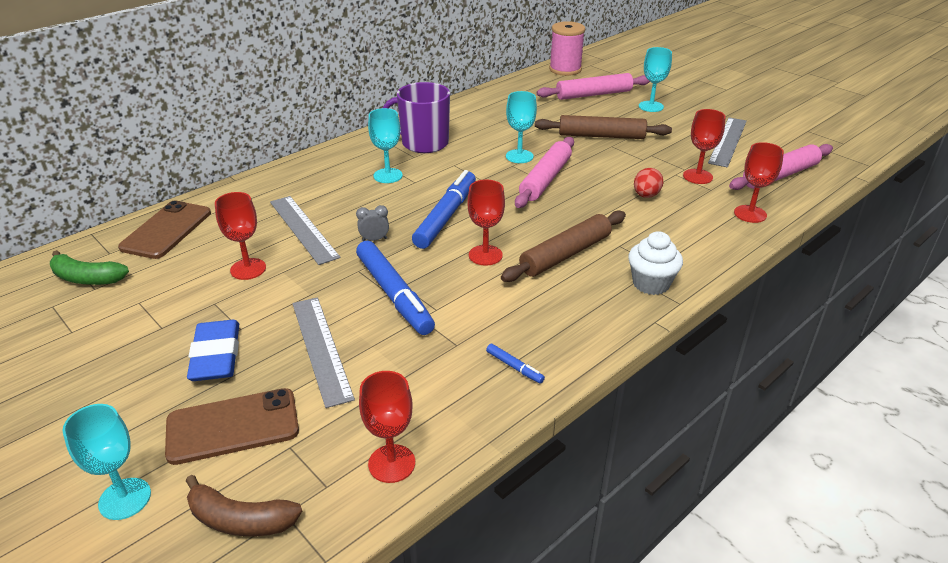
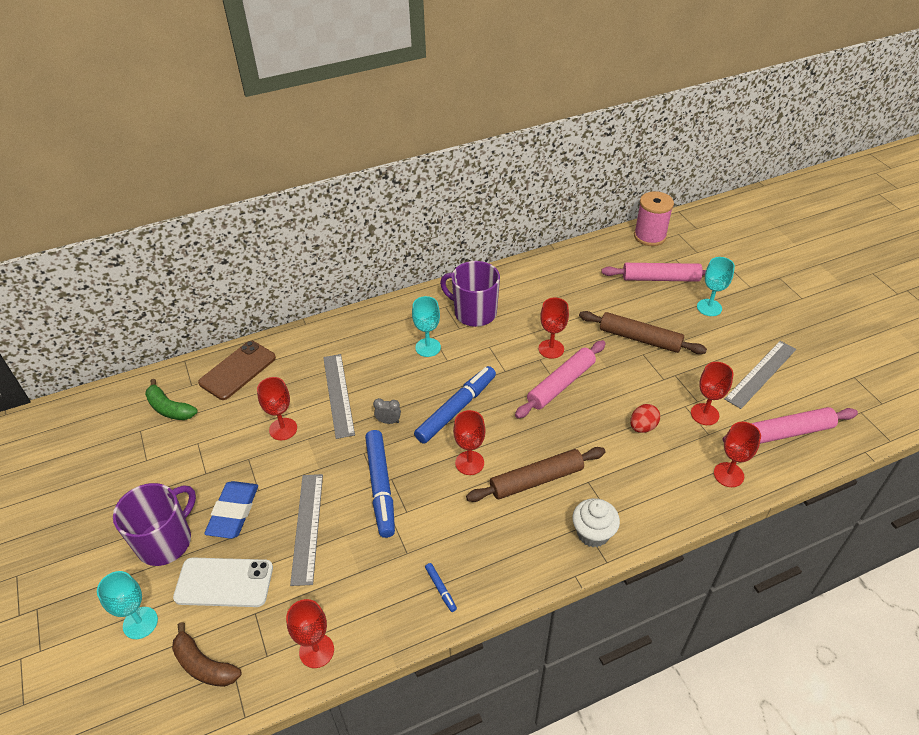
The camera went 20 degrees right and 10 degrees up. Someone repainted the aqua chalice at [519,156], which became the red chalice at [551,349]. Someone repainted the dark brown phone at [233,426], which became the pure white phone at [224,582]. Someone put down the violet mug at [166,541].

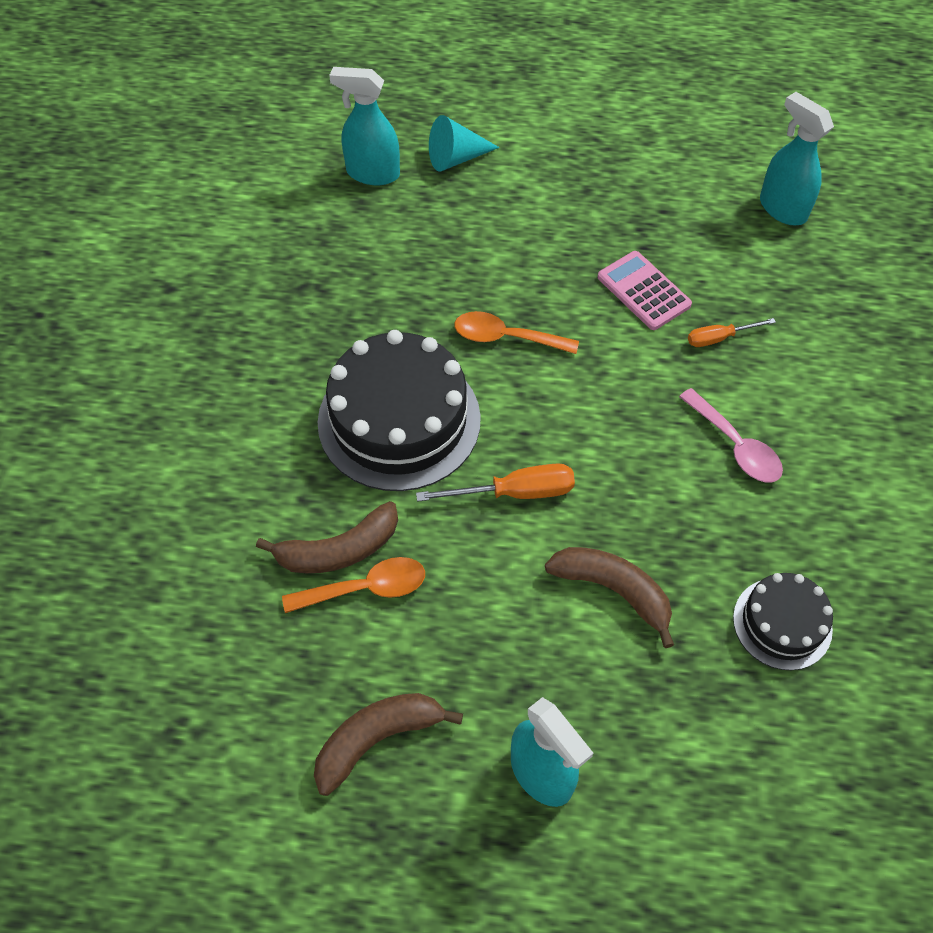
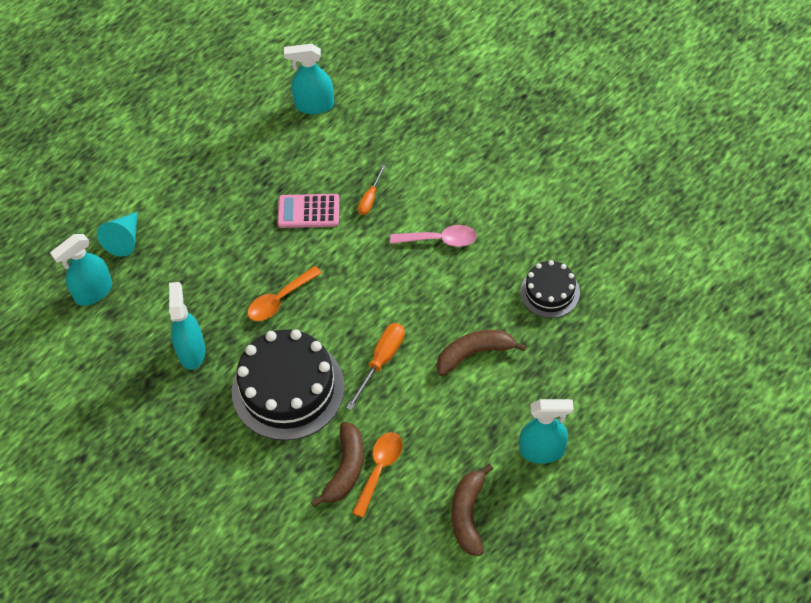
The camera went 50 degrees left and 0 degrees up. Someone put down the aqua spray cleaner at [191,351].

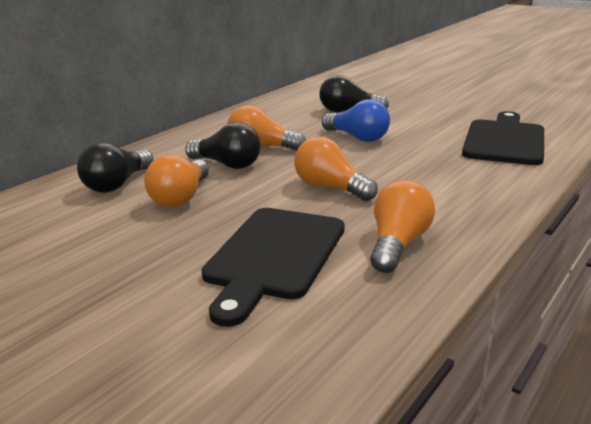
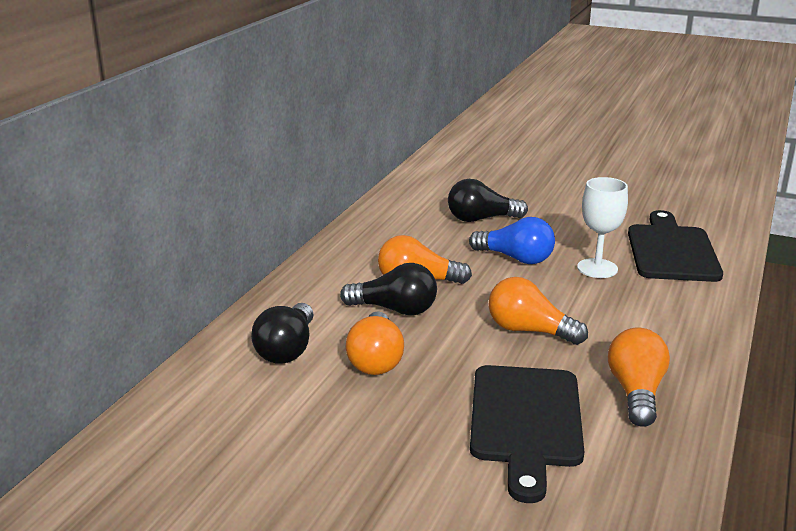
The camera went 15 degrees left and 0 degrees up. Someone put down the pure white chalice at [597,268].

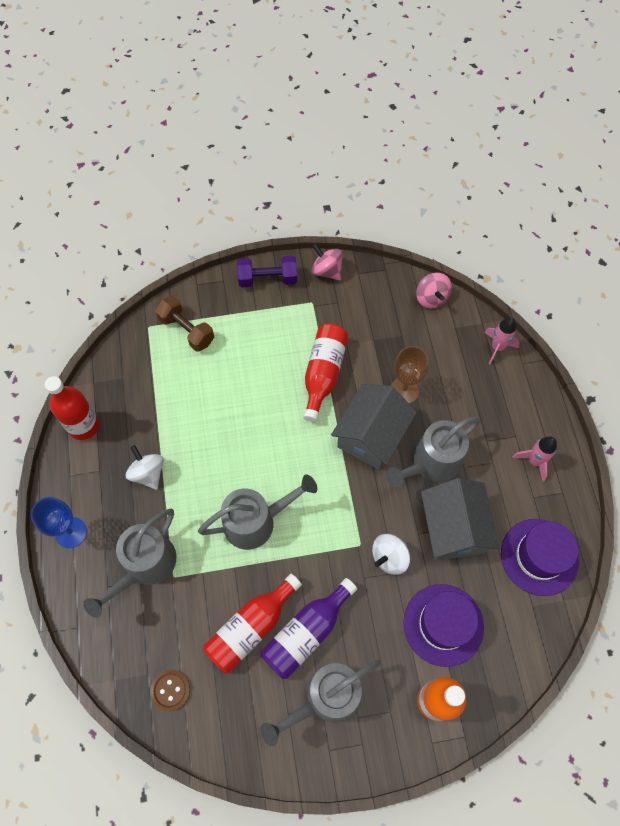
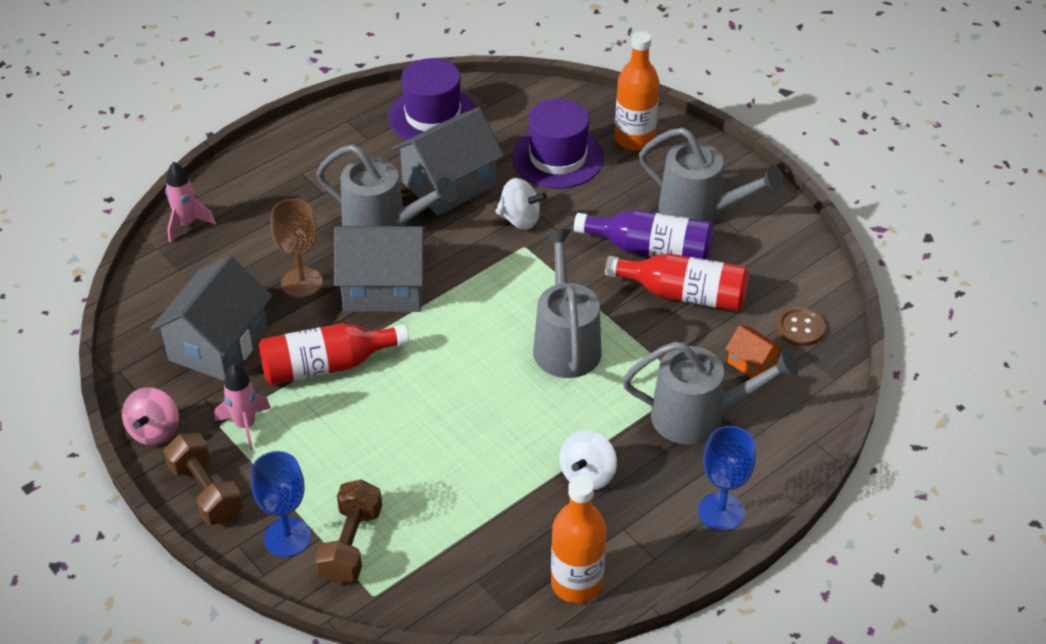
The camera went 120 degrees left and 20 degrees down. Someone repainted the violet hand weight at [267,279], which became the dark brown hand weight at [206,492]. Someone took away the pink spinning top at [431,298]. Someone repainted the red flask at [84,426], which became the orange-coloured flask at [576,583]. Someone carried the pink toy rocket from [534,461] to [245,425]. Someone rotated the grey watering can at [257,521] by 45 degrees clockwise. Someone put down the grey house at [218,344]. Someone put down the orange-coloured house at [751,363]. Someone put down the royal blue chalice at [287,537].

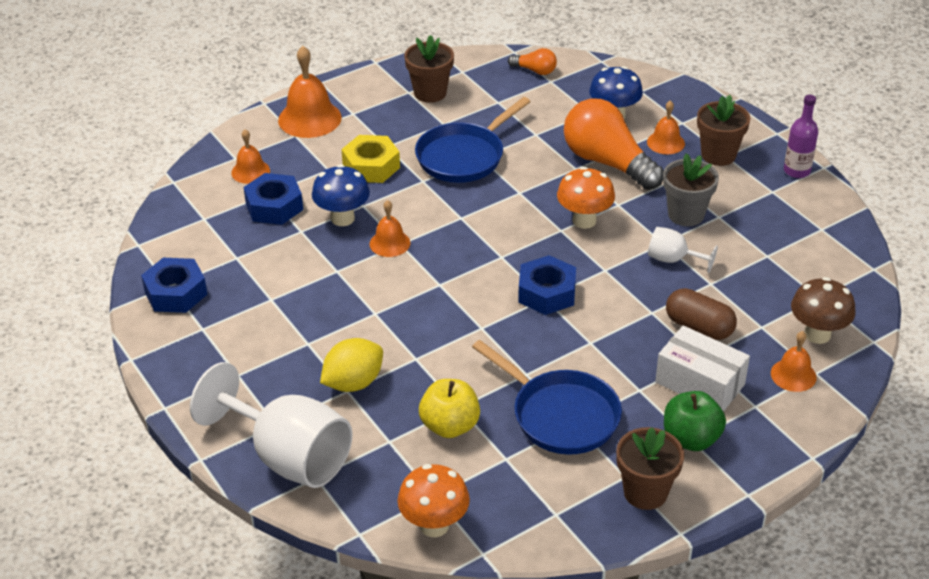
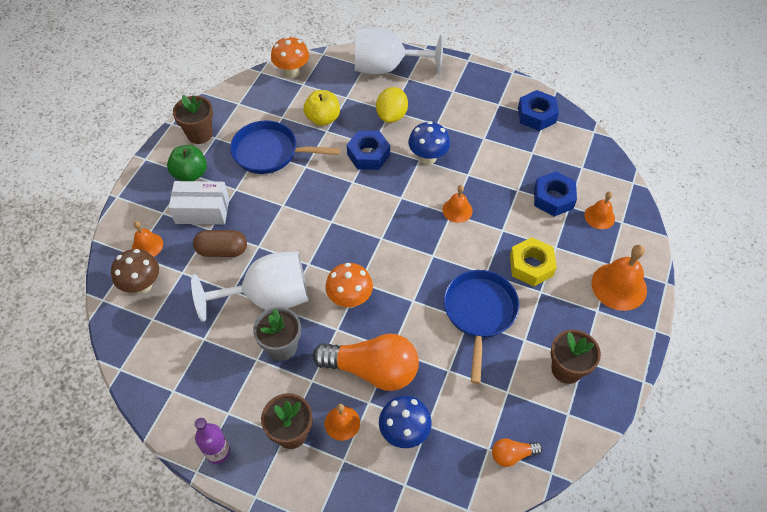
The camera went 145 degrees right and 15 degrees up. Someone carried the royal blue toadstool from [342,218] to [428,158]. Someone scaled the pure white chalice at [673,260] by 2.11. Someone carried the royal blue nut from [546,293] to [368,155].

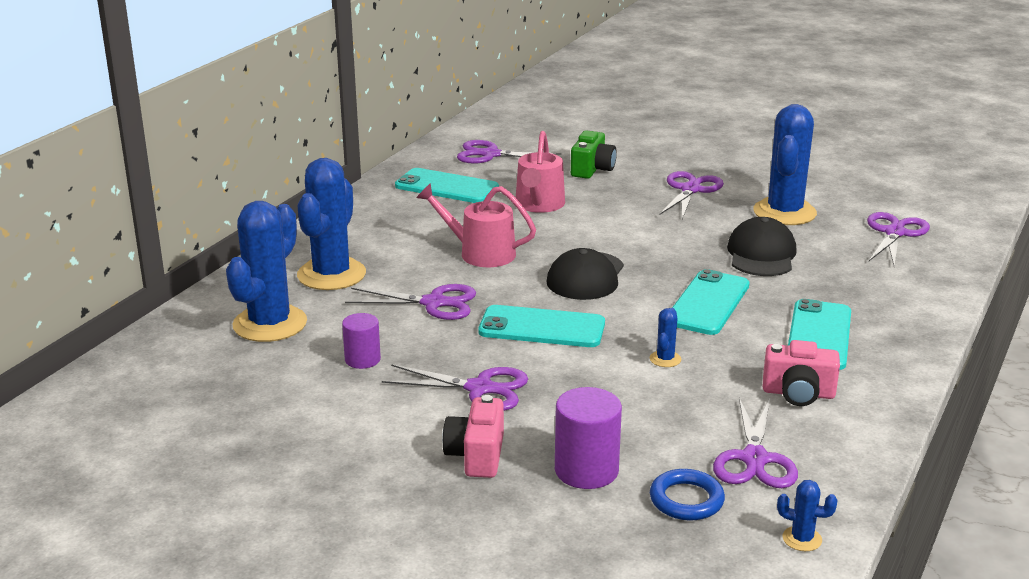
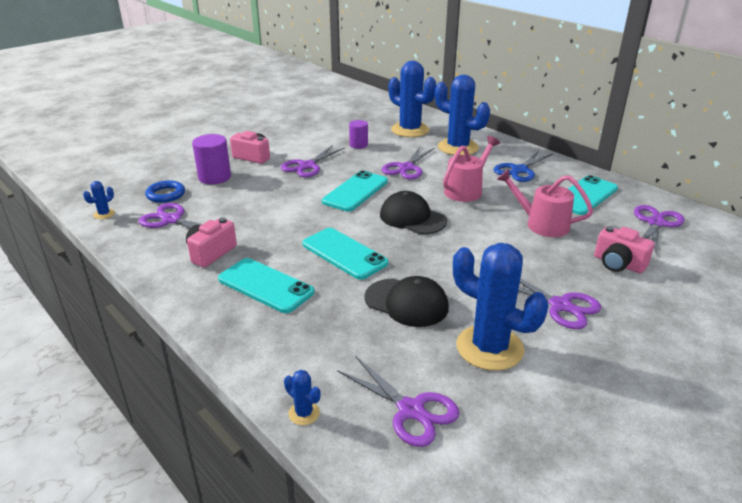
The camera went 110 degrees right and 5 degrees up. Someone repainted the leaf-green compact camera at [592,169], which became the pink compact camera at [618,264]. Someone carried the royal blue cactus from [665,359] to [304,413]. Someone put down the royal blue shears at [519,170].

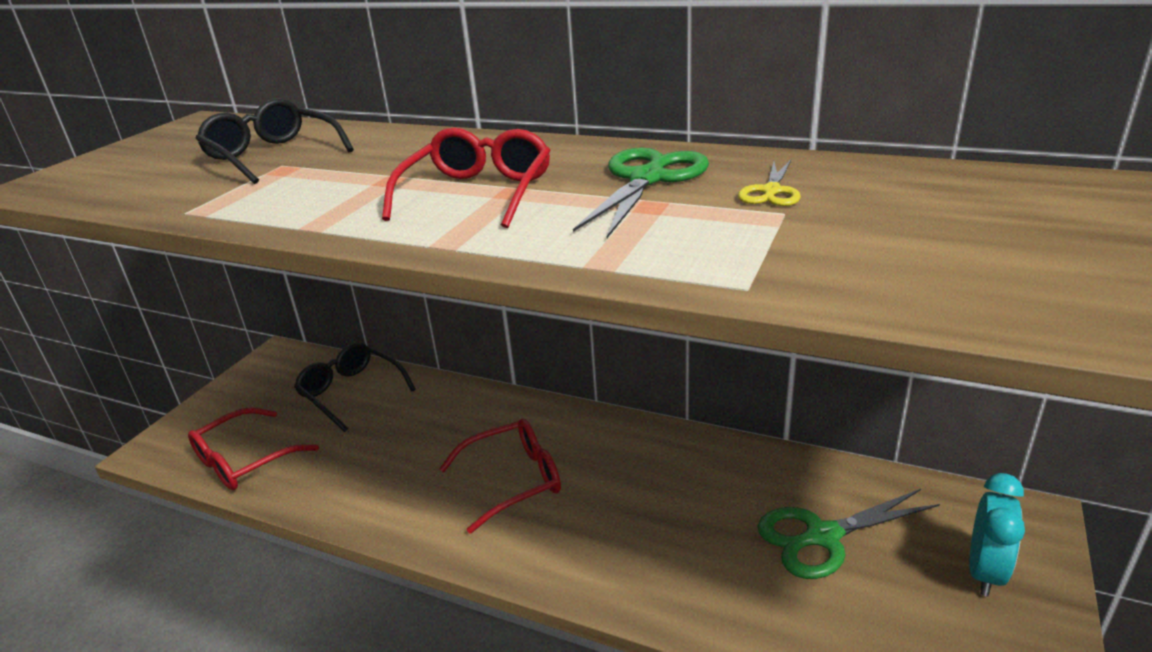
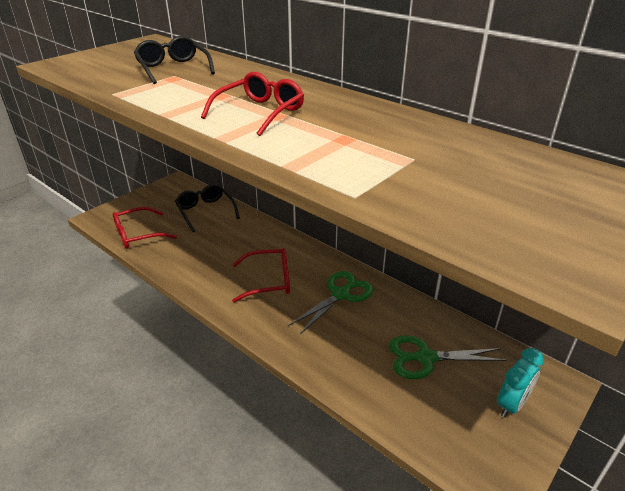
The camera went 15 degrees right and 5 degrees up. Someone carried the leaf-green shears from [648,179] to [341,294]. Someone took away the yellow shears at [771,191].

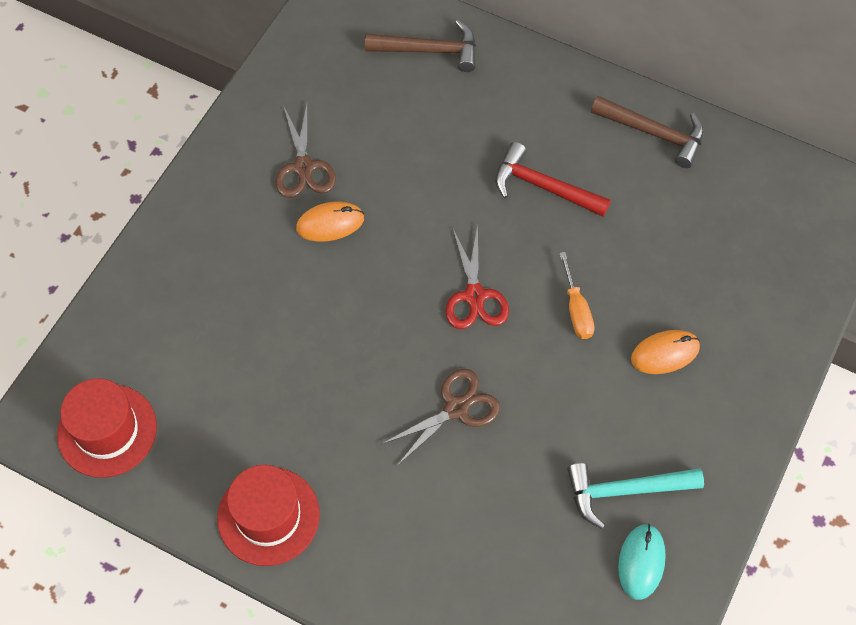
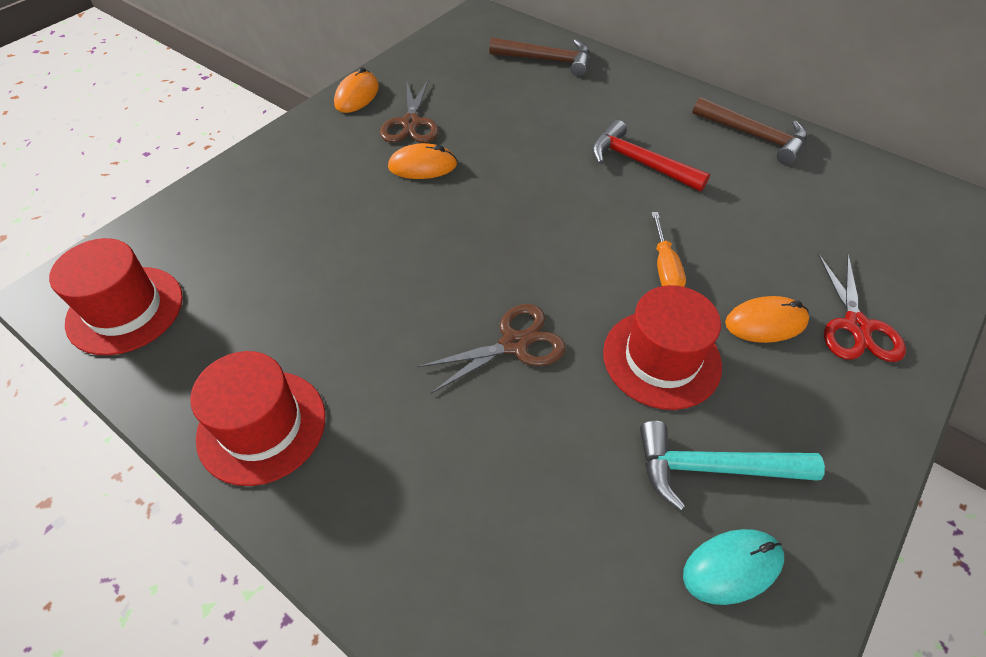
The camera went 10 degrees right and 10 degrees down. Someone carried the red shears from [475,296] to [856,326]. Someone rotated the aqua computer mouse at [641,562] by 45 degrees clockwise. Someone put down the orange-coloured computer mouse at [357,96]. Someone put down the red tall hat at [661,358].

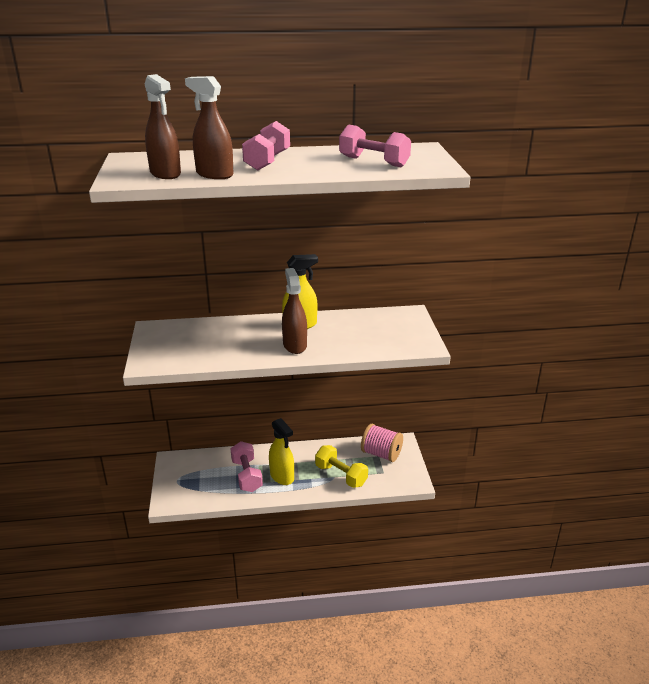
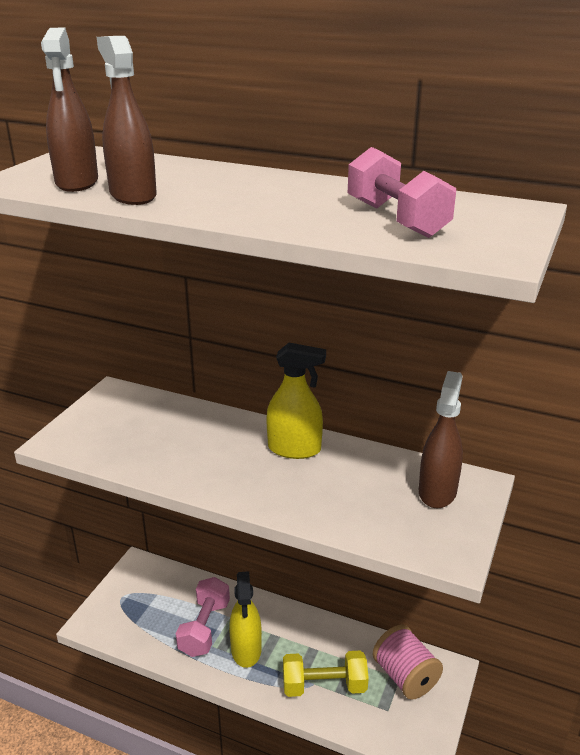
The camera went 30 degrees right and 0 degrees up. Someone took away the pink hand weight at [267,161]. Someone carried the dark brown spray cleaner from [294,345] to [437,491]. Someone rotated the yellow hand weight at [341,475] by 75 degrees counterclockwise.

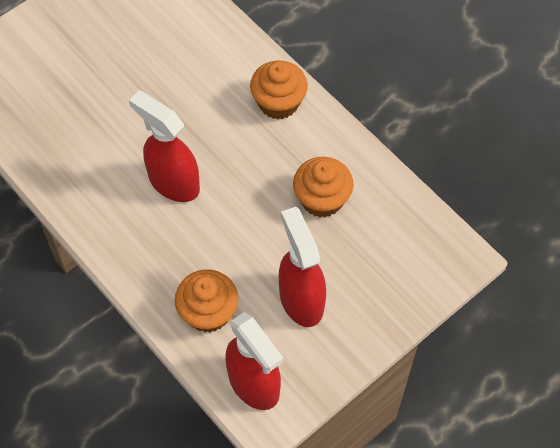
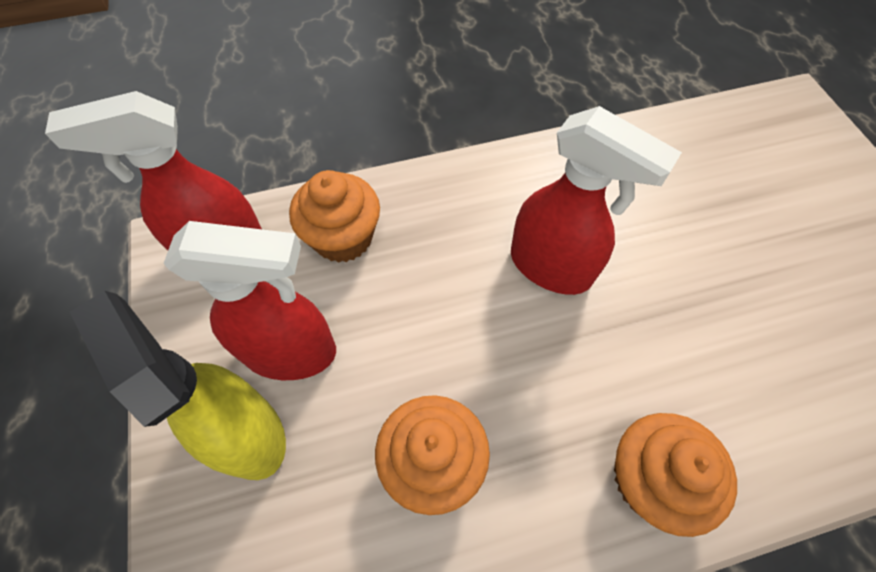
The camera went 115 degrees right and 0 degrees up. Someone rotated the red spray cleaner at [173,182] by 60 degrees clockwise. Someone put down the yellow spray cleaner at [247,432].

